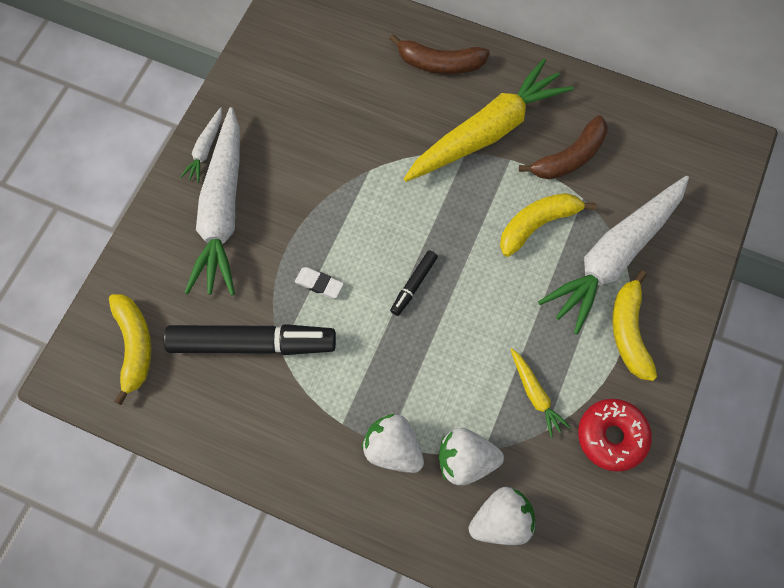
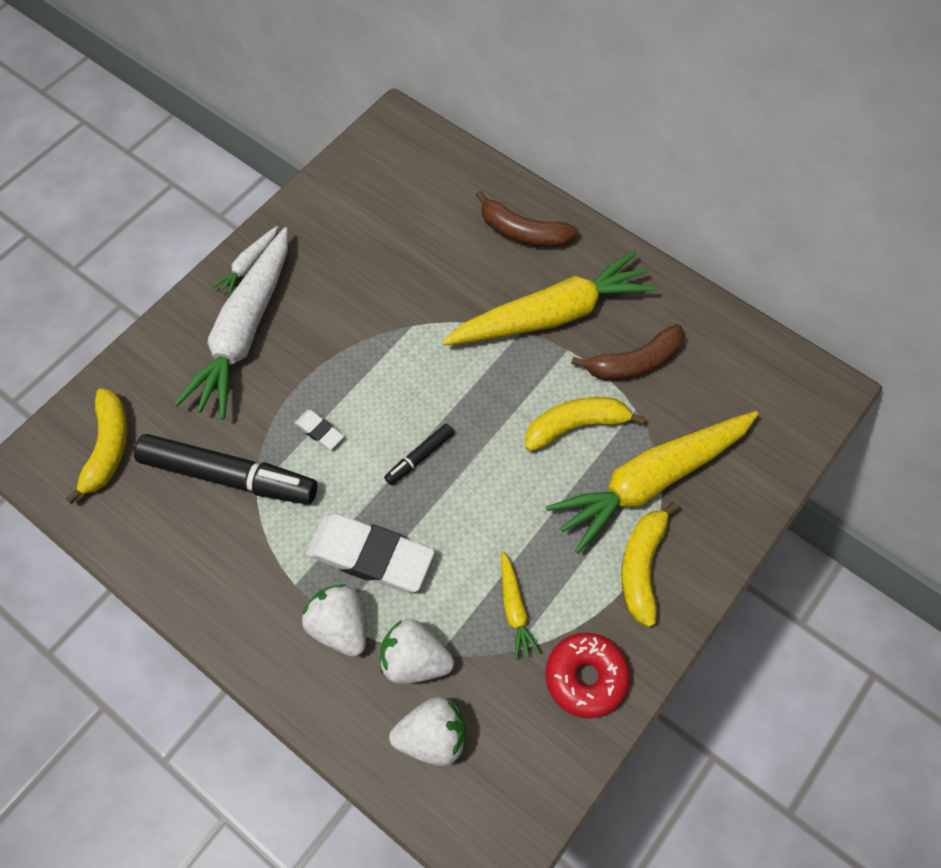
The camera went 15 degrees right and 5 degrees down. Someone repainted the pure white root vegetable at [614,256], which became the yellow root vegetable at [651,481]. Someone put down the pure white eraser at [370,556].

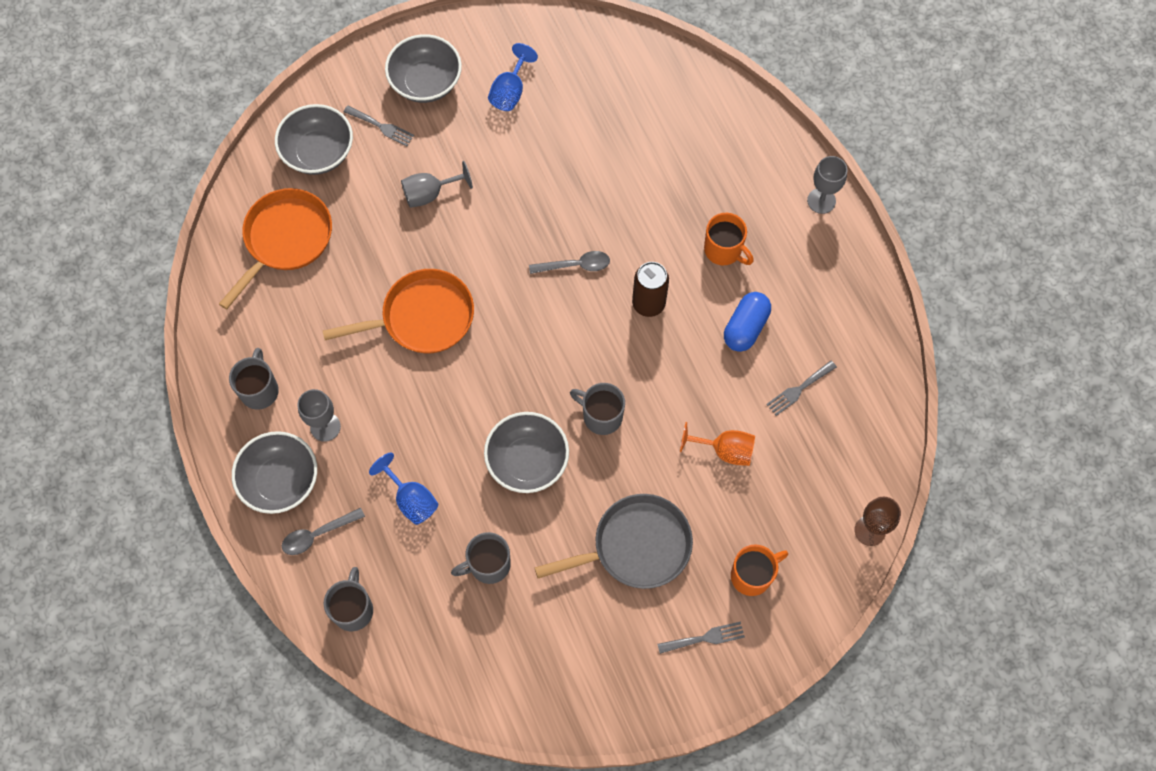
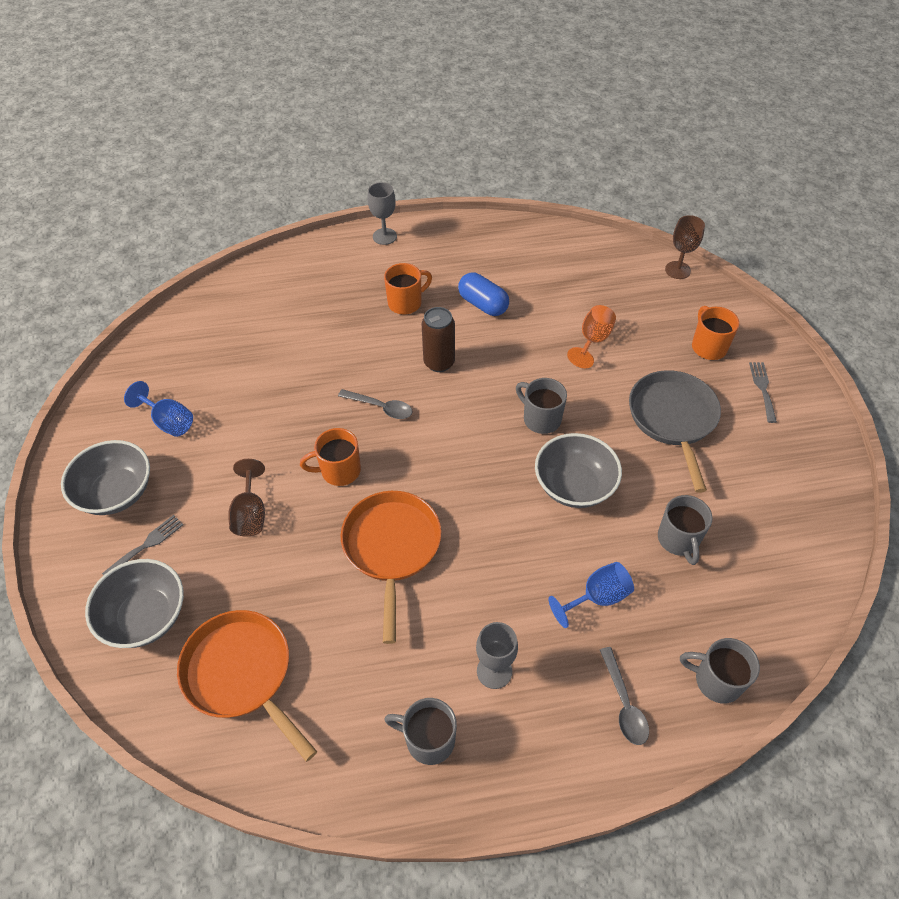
The camera went 75 degrees left and 15 degrees down. Someone repainted the grey chalice at [430,194], which became the dark brown chalice at [250,513]. Someone rotated the grey spoon at [575,265] by 105 degrees clockwise. Someone took away the grey fork at [799,389]. Someone rotated the grey mug at [601,416] by 90 degrees clockwise. Someone took away the grey bowl at [280,481]. Someone put down the orange-coloured mug at [339,471].

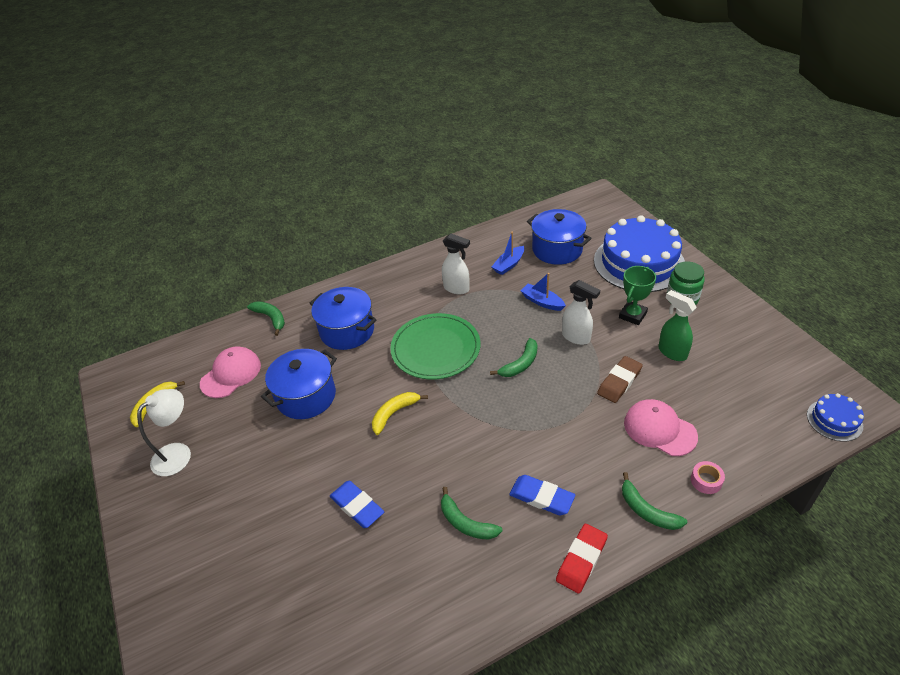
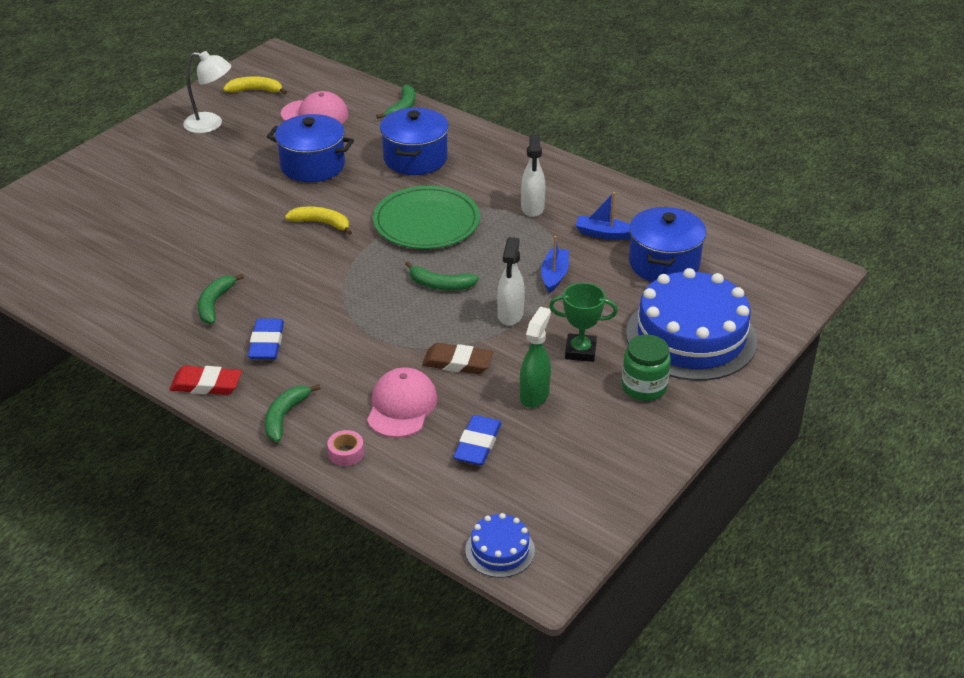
The camera went 60 degrees right and 5 degrees down. Someone carried the royal blue eraser from [357,506] to [477,444].

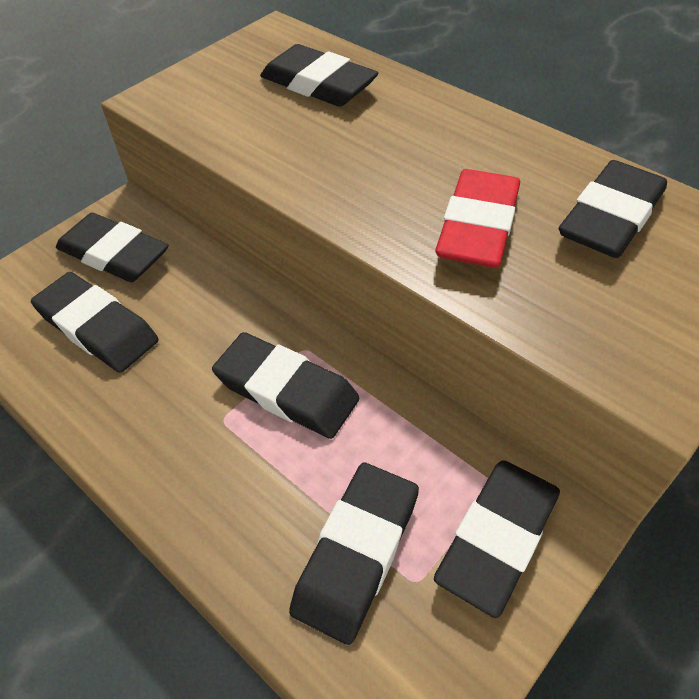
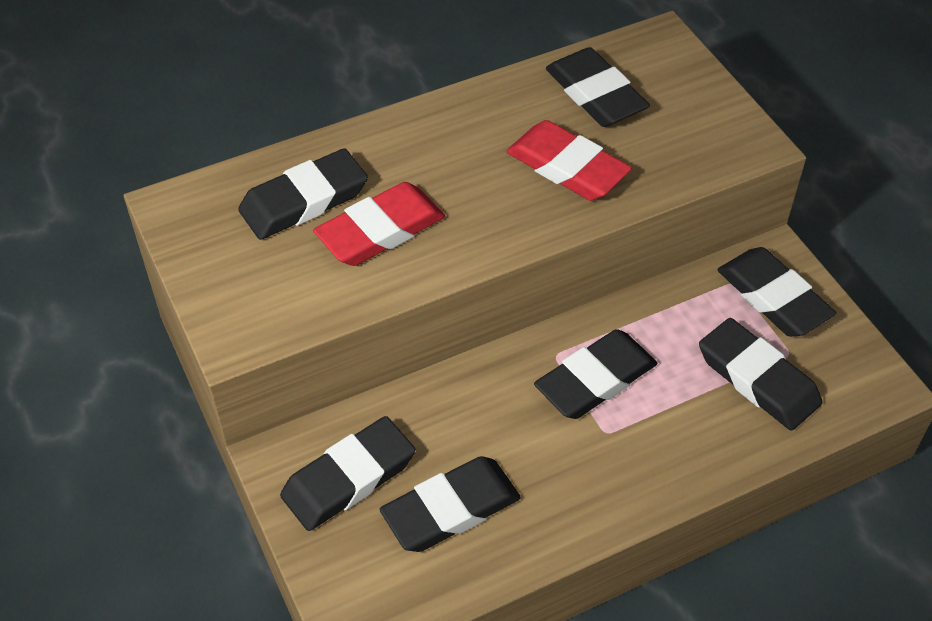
The camera went 70 degrees left and 0 degrees up. Someone put down the red eraser at [380,230].

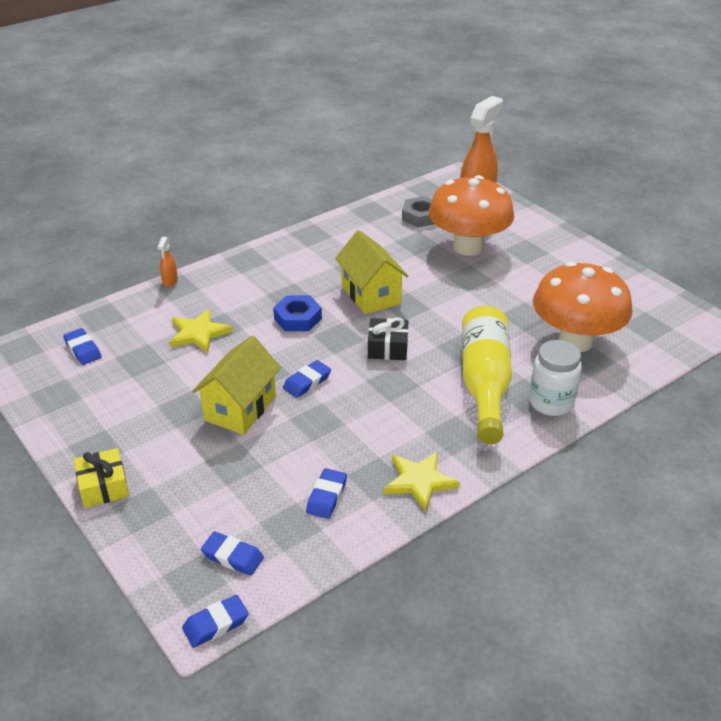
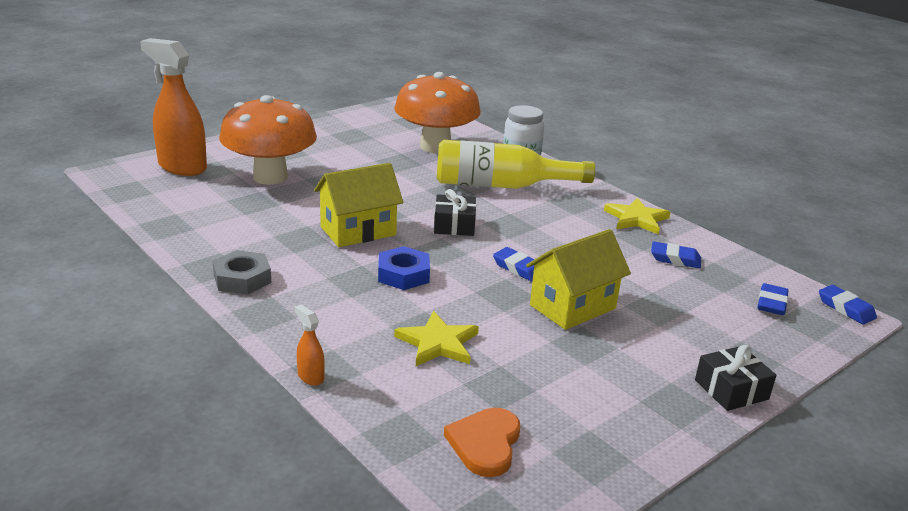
The camera went 95 degrees left and 10 degrees down. Someone carried the grey nut from [421,216] to [242,279]. Someone rotated the orange-coloured spray cleaner at [170,281] by 135 degrees counterclockwise. Someone swapped the royal blue eraser at [83,350] for the orange-coloured love heart at [485,444]. Someone rotated the yellow house at [240,408] by 60 degrees counterclockwise. Someone repainted the yellow wrapped gift at [103,486], which became the jet-black wrapped gift at [731,390].

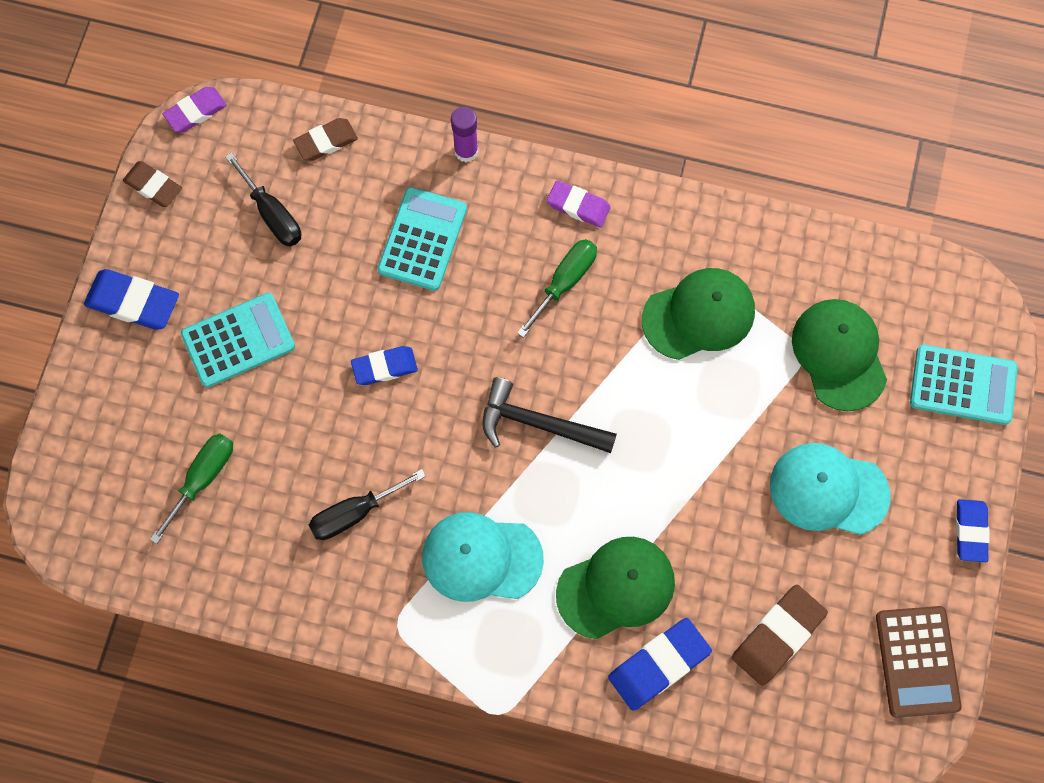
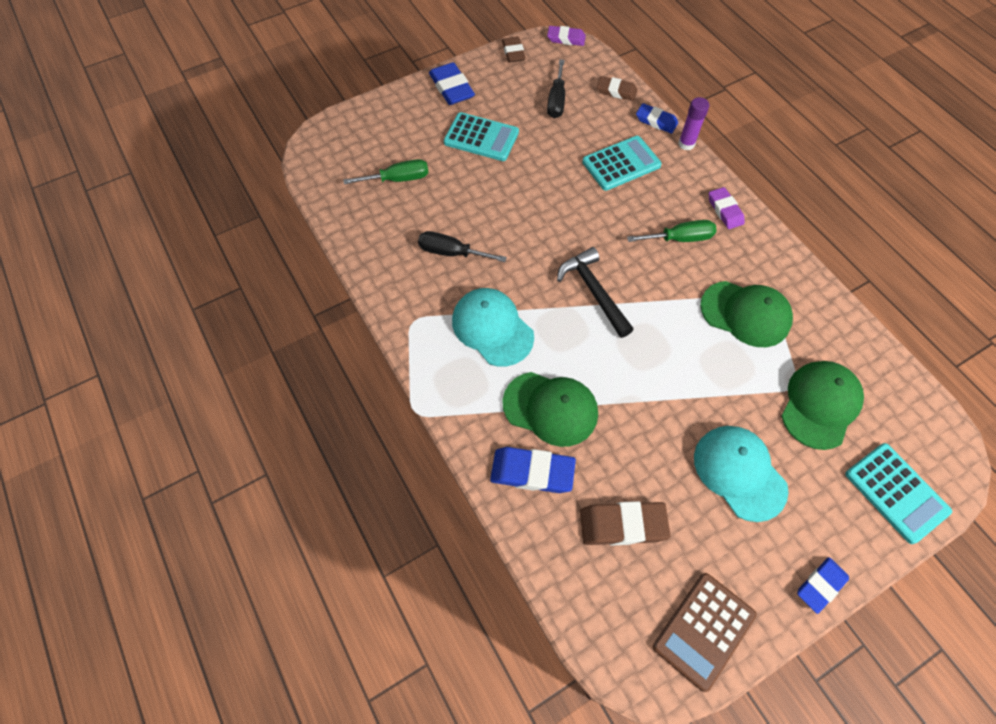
The camera went 45 degrees right and 10 degrees down. Someone carried the royal blue eraser from [384,367] to [656,121].

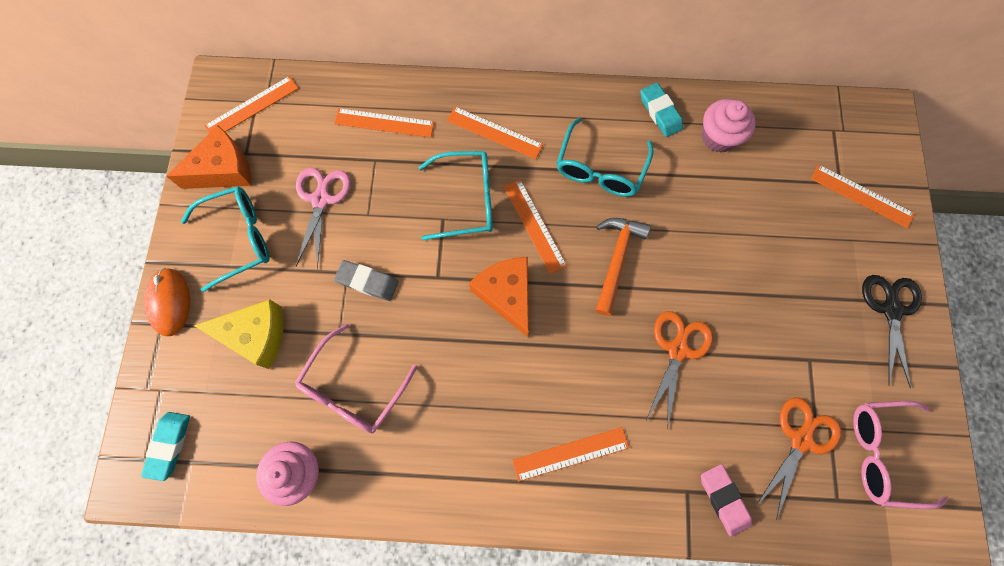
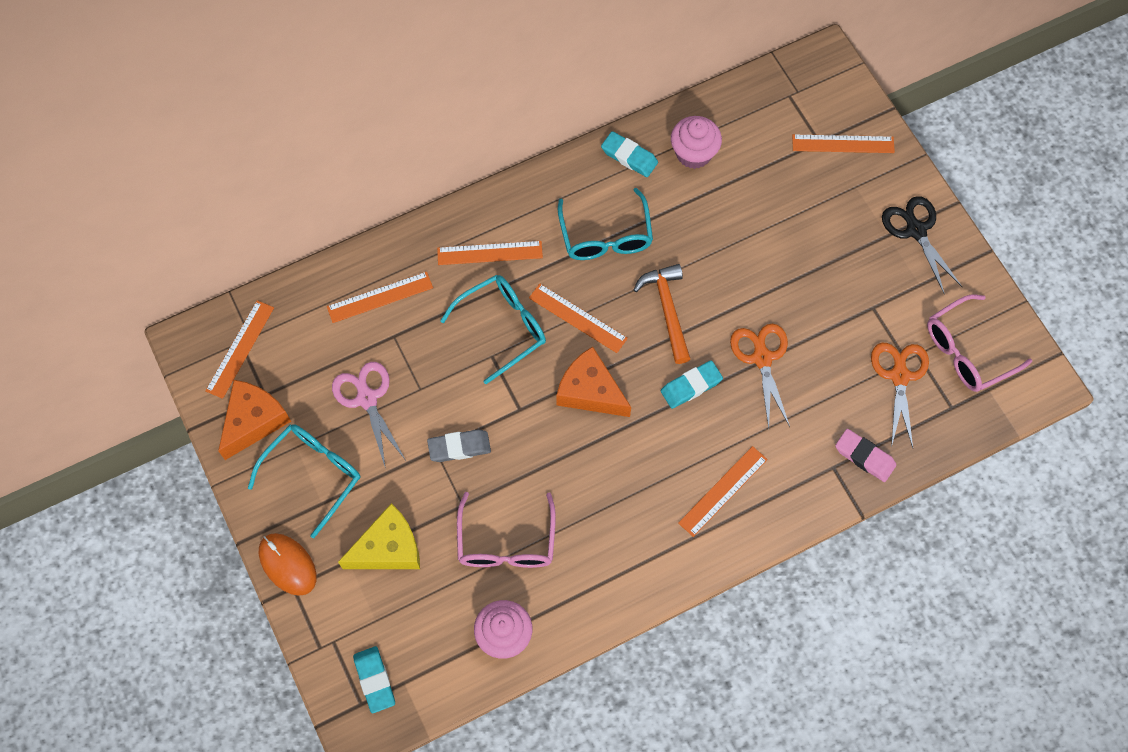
The camera went 30 degrees left and 5 degrees down. Someone put down the aqua eraser at [691,386].

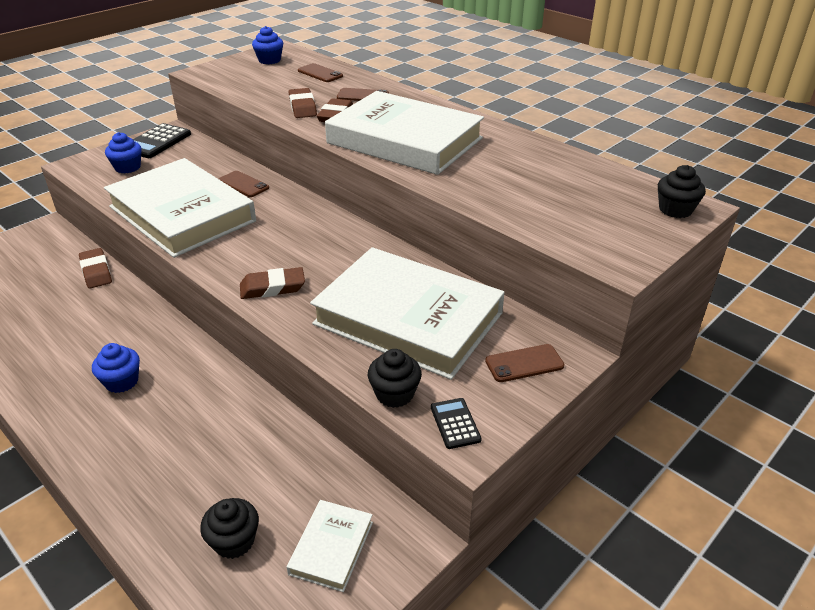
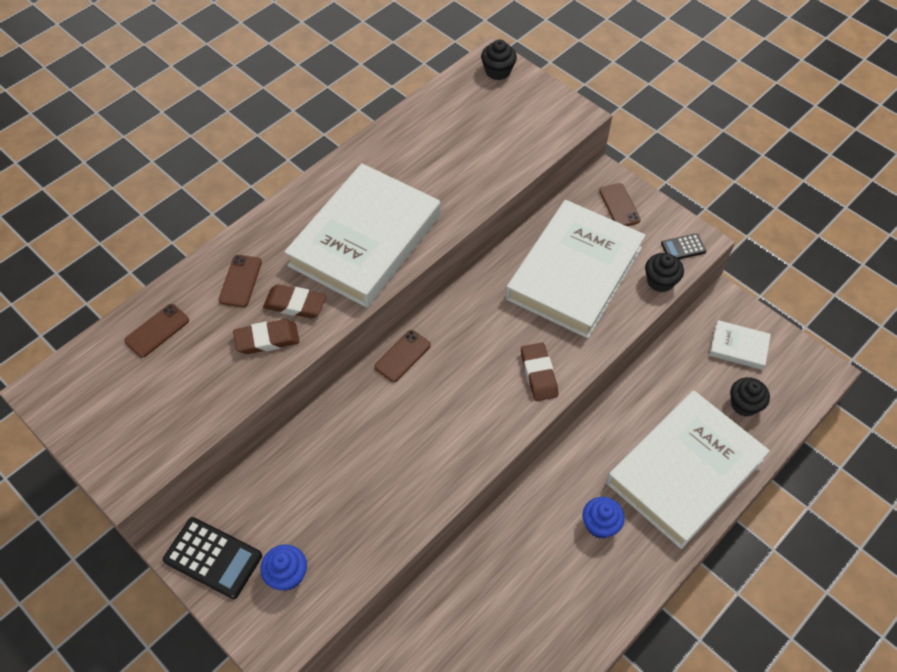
The camera went 90 degrees left and 20 degrees up. Someone took away the royal blue fairy cake at [269,60]. Someone carried the pure white hardback from [181,214] to [685,471]. Someone carried the dark brown phone from [243,184] to [402,356]. Someone took away the dark brown eraser at [96,271].

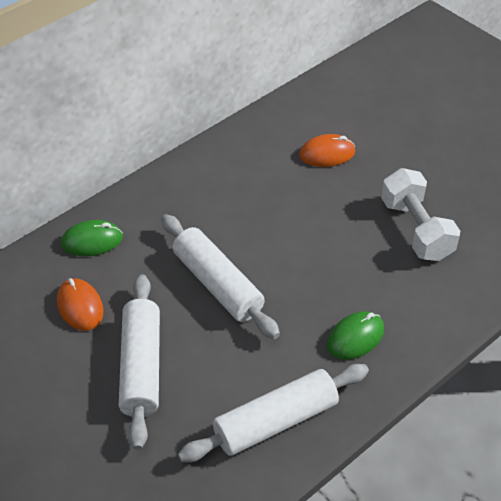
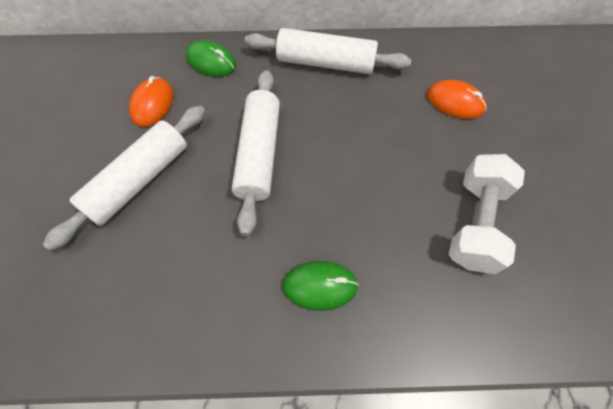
The camera went 40 degrees right and 15 degrees up. Someone carried the pure white pastry roller from [275,421] to [325,63].

